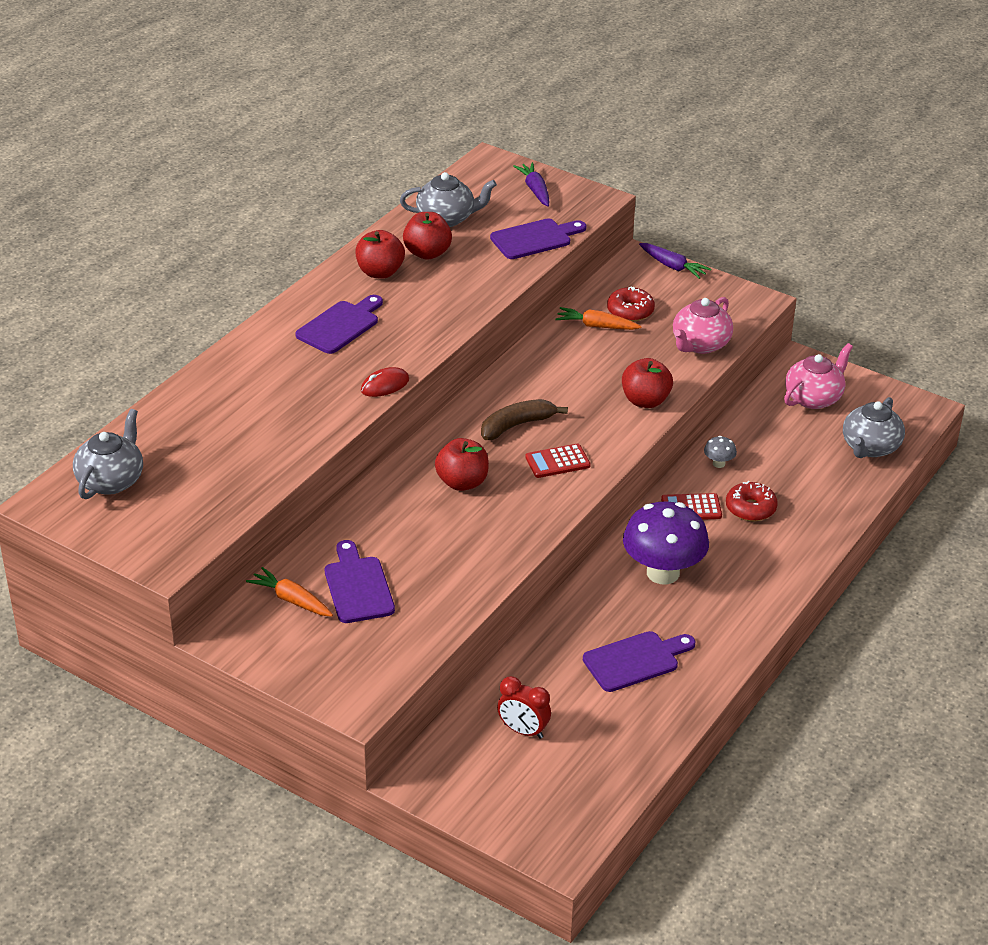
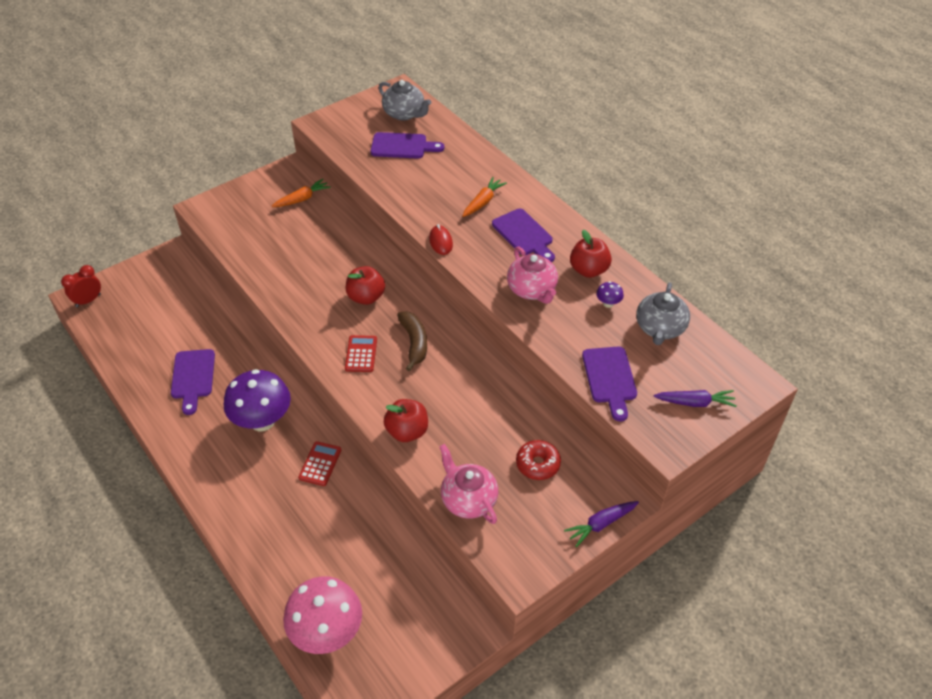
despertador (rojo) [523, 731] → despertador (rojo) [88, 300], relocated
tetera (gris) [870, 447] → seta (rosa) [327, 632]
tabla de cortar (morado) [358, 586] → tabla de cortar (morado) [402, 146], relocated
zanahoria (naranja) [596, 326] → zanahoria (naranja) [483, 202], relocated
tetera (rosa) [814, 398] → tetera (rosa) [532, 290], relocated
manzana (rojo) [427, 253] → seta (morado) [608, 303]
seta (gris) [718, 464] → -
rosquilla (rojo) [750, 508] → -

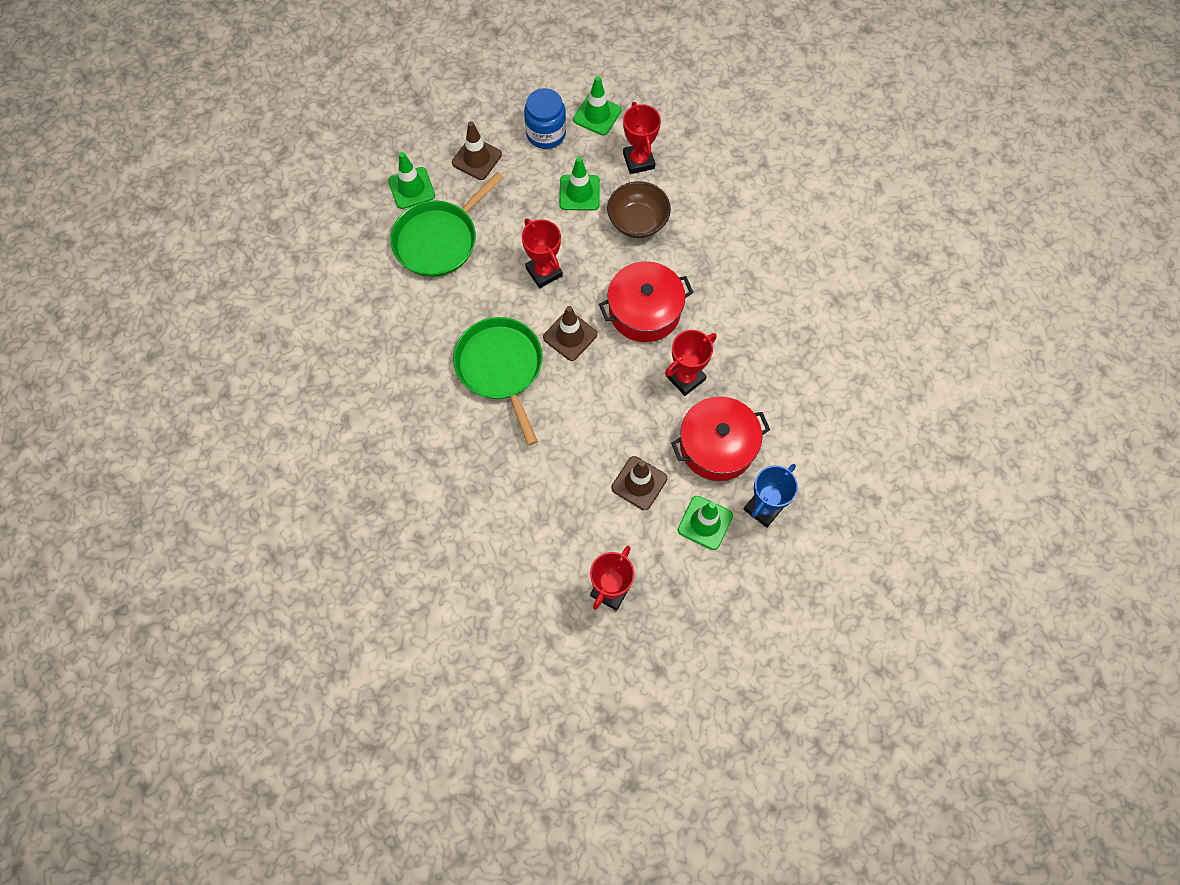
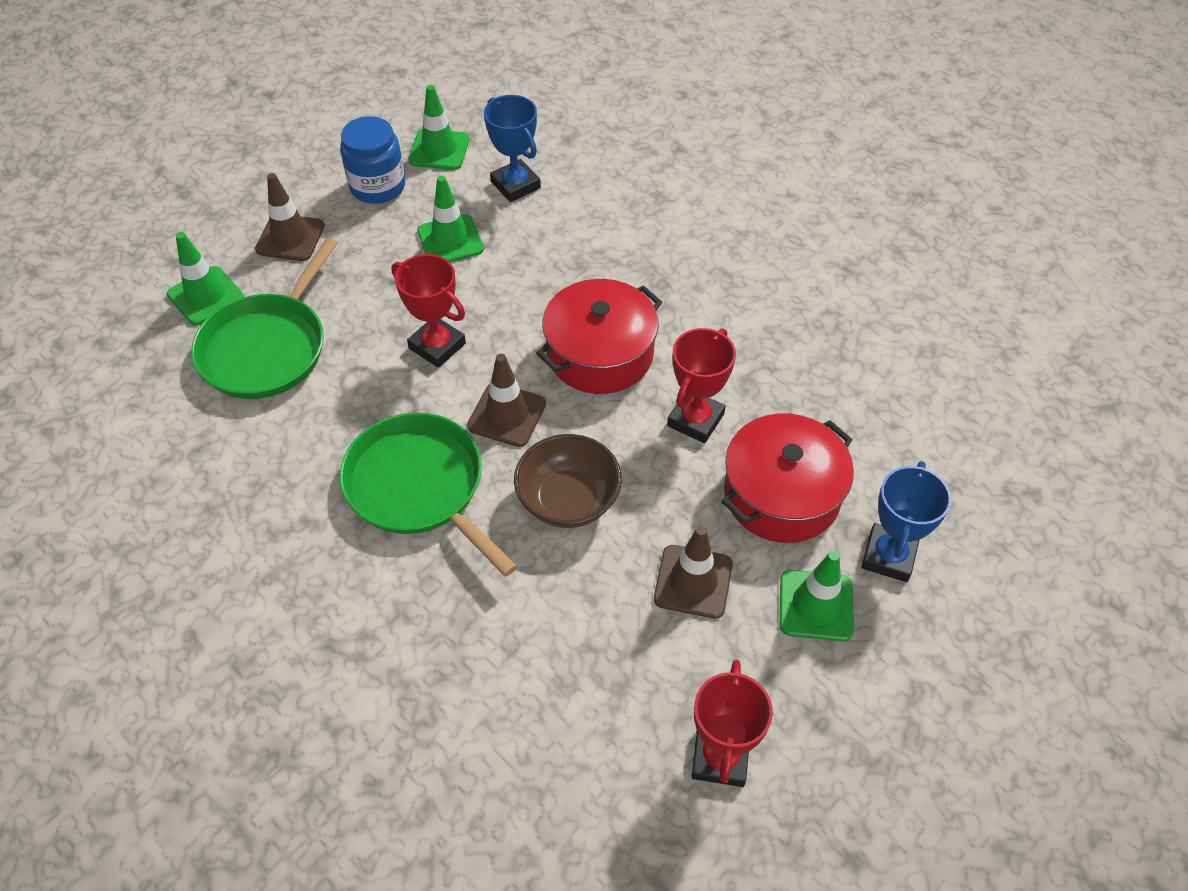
trofeo (rojo) [638, 161] → trofeo (azul) [515, 185]
cuenco (marrón) [637, 221] → cuenco (marrón) [568, 500], relocated

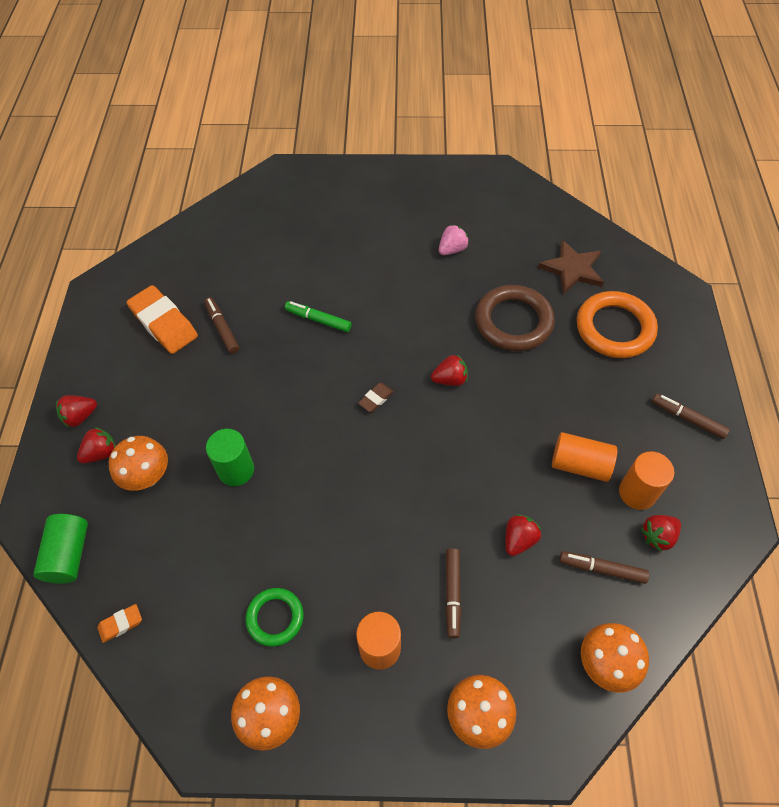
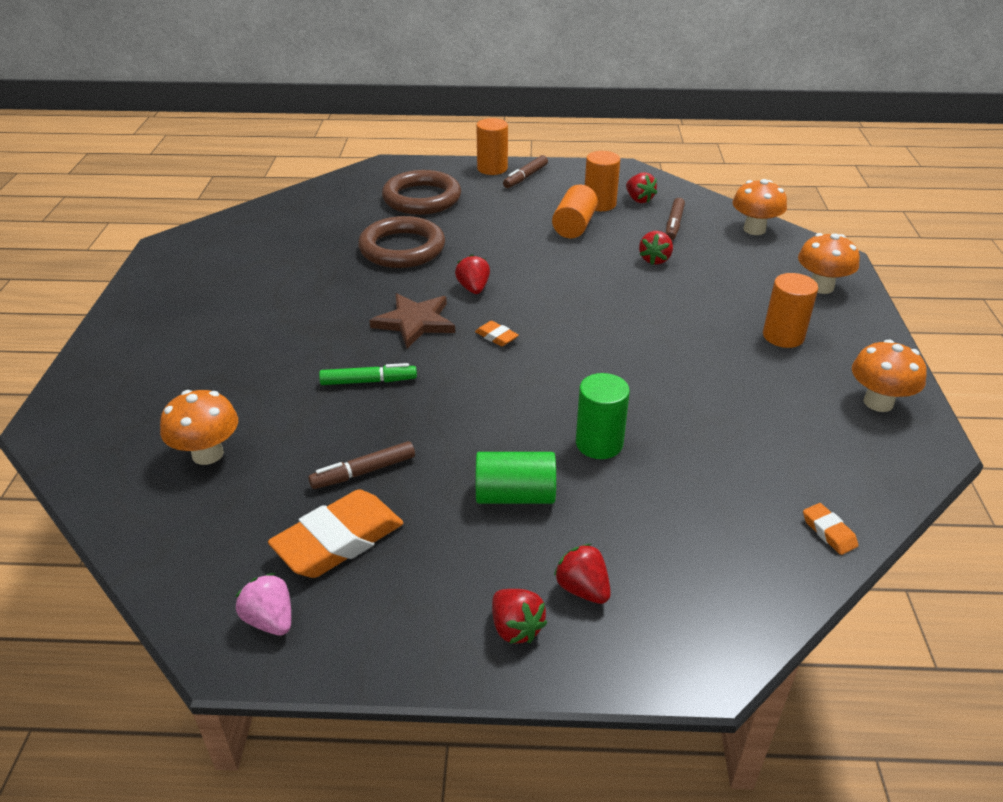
seta (naranja) [147, 476] → seta (naranja) [207, 454], relocated
fresa (rosa) [452, 249] → fresa (rosa) [270, 620], relocated
rotulador (verde) [318, 320] → rotulador (verde) [368, 381], 120 degrees counterclockwise
estrella (marrón) [572, 269] → estrella (marrón) [415, 322], relocated
anillo (naranja) [614, 328] → anillo (marrón) [422, 198]
goma de borrar (marrón) [376, 399] → goma de borrar (naranja) [496, 337]
- → cilindro (naranja) [492, 168]
cilindro (verde) [69, 555] → cilindro (verde) [515, 495], relocated
fresa (rojo) [519, 539] → fresa (rojo) [655, 260], 105 degrees counterclockwise
anillo (verde) [275, 618] → -
rotulador (marrón) [452, 594] → -

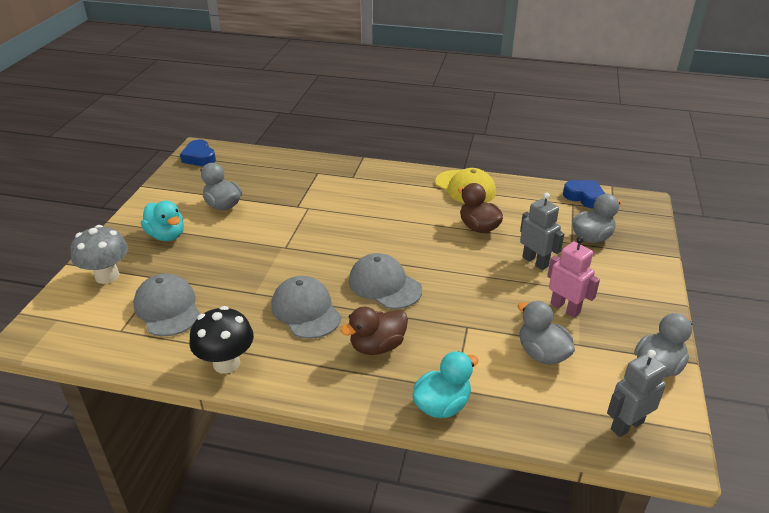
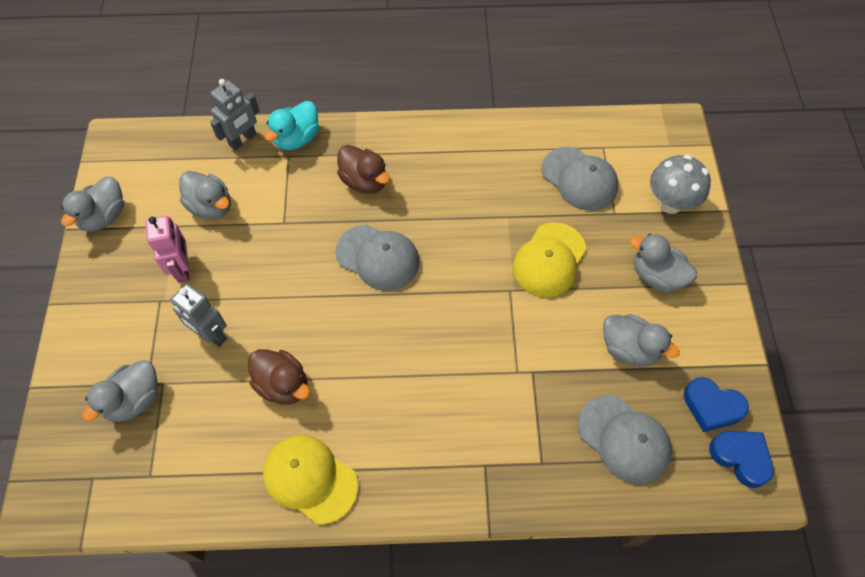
robot (rosa) [565, 308] → robot (rosa) [183, 268], 135 degrees counterclockwise
robot (gris) [626, 425] → robot (gris) [243, 140], relocated
pato (marrón) [377, 346] → pato (marrón) [364, 181], 90 degrees clockwise
- → gorra (amarillo) [549, 260]
gorra (gris) [306, 310] → gorra (gris) [624, 439], relocated
pato (turquesa) [166, 235] → pato (gris) [656, 276]
corazón (azul) [584, 197] → corazón (azul) [711, 407], relocated
seta (negro) [226, 363] → -

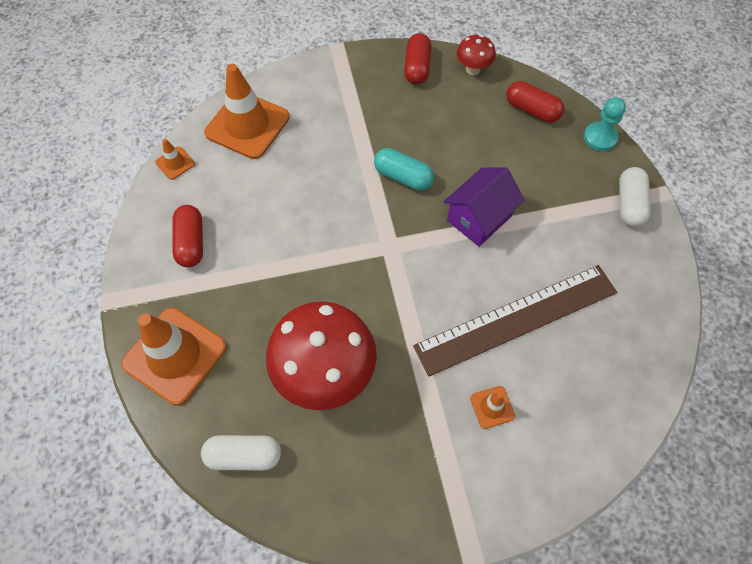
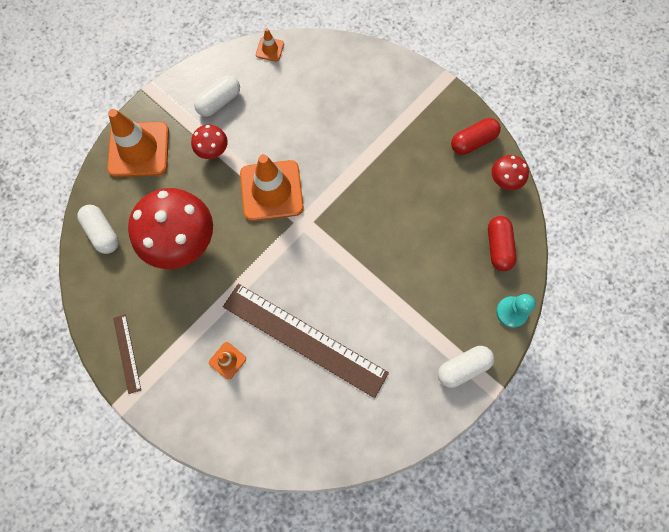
- → regla (marrón) [127, 353]
- → seta (rojo) [213, 152]
cápsula (rojo) [191, 242] → cápsula (blanco) [219, 102]
cono de tráfico (naranja) [247, 125] → cono de tráfico (naranja) [271, 191], relocated
cápsula (turquesa) [403, 177] → -
casa (morado) [479, 218] → -

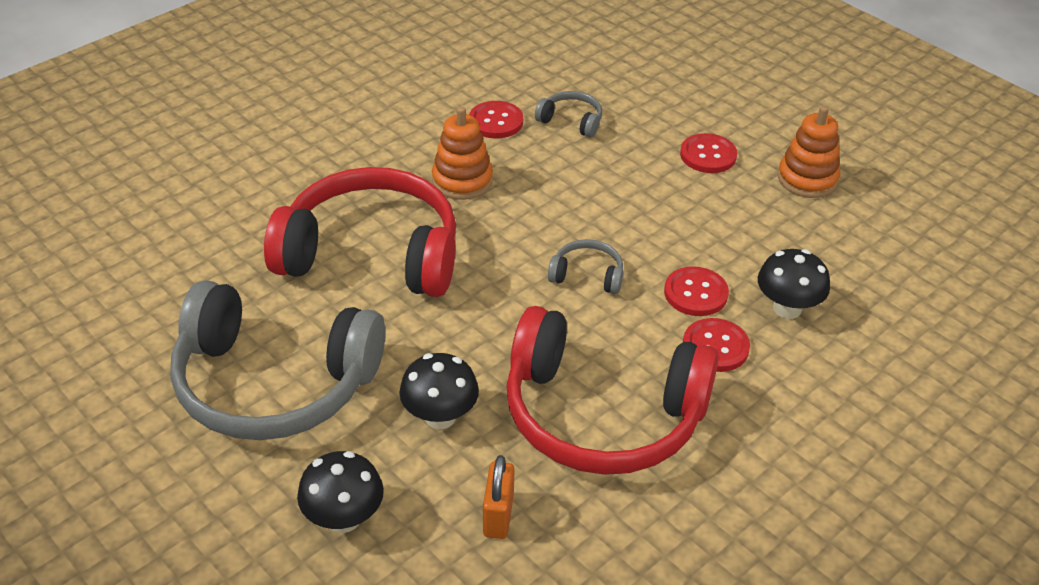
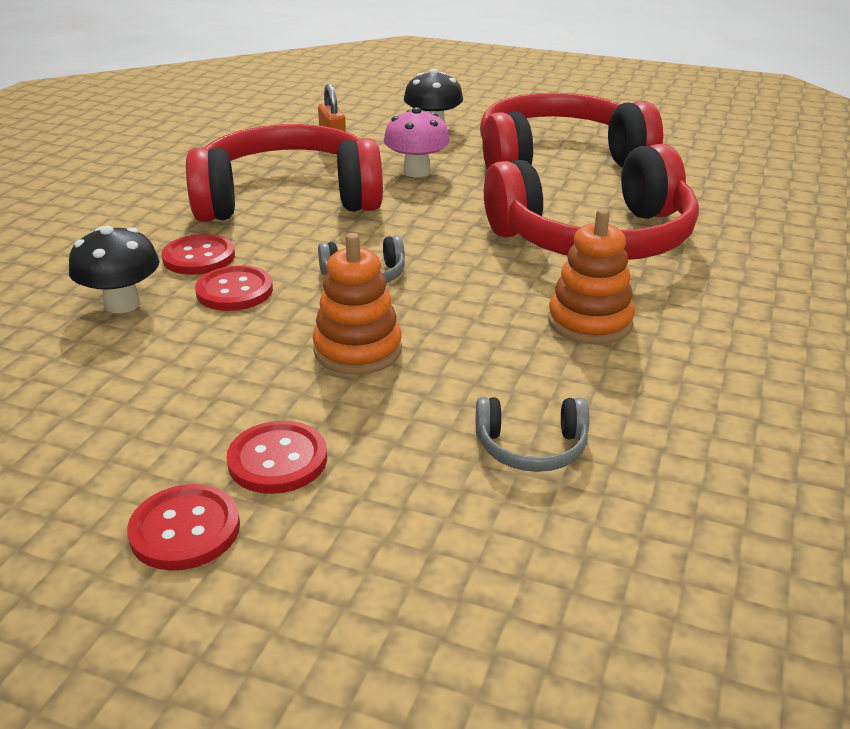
botón (rojo) [496, 121] → botón (rojo) [185, 530], relocated
juguete apilable (naranja) [807, 179] → juguete apilable (naranja) [358, 350], relocated
seta (negro) [440, 416] → seta (rosa) [416, 172]
auriculares (gris) [274, 383] → auriculares (rojo) [558, 159]

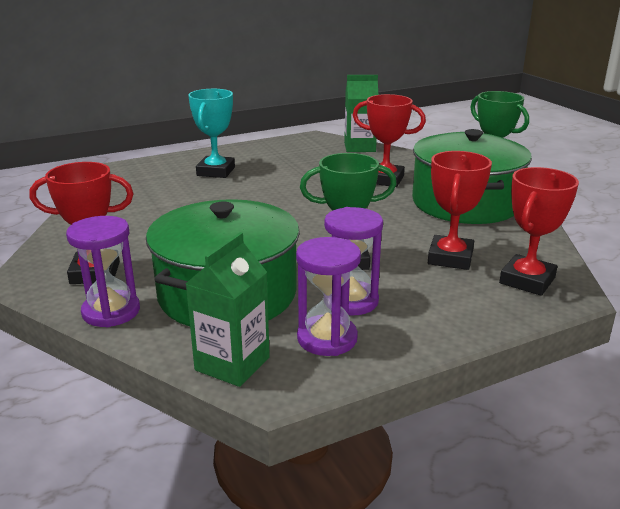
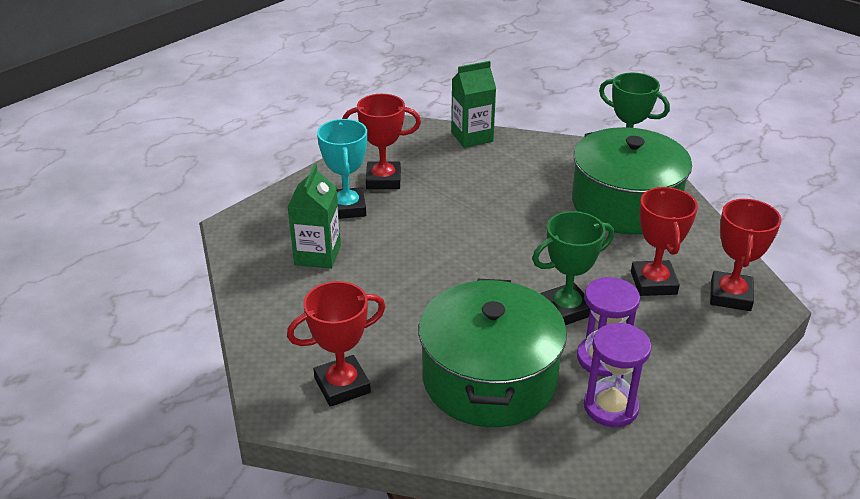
cartón de leche (verde) [232, 364] → cartón de leche (verde) [317, 255], relocated
trofeo (rojo) [385, 179] → trofeo (rojo) [383, 180], relocated
reloj de arena (morado) [111, 311] → -

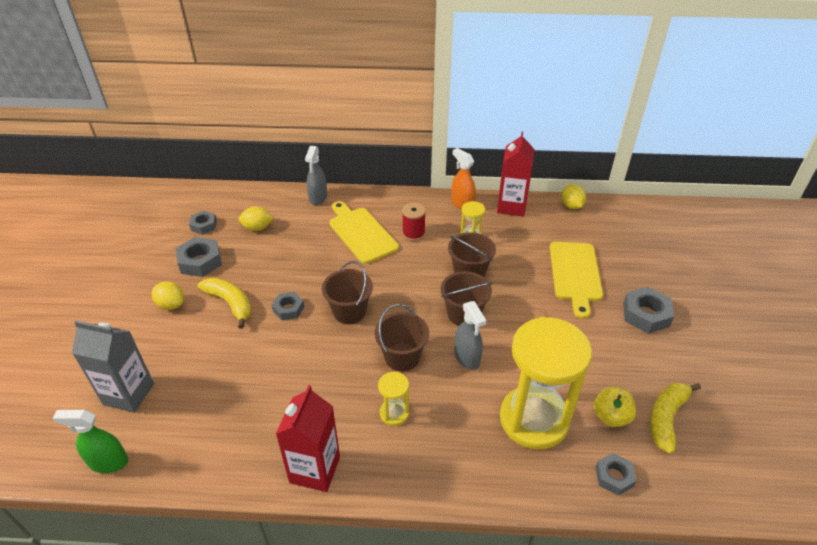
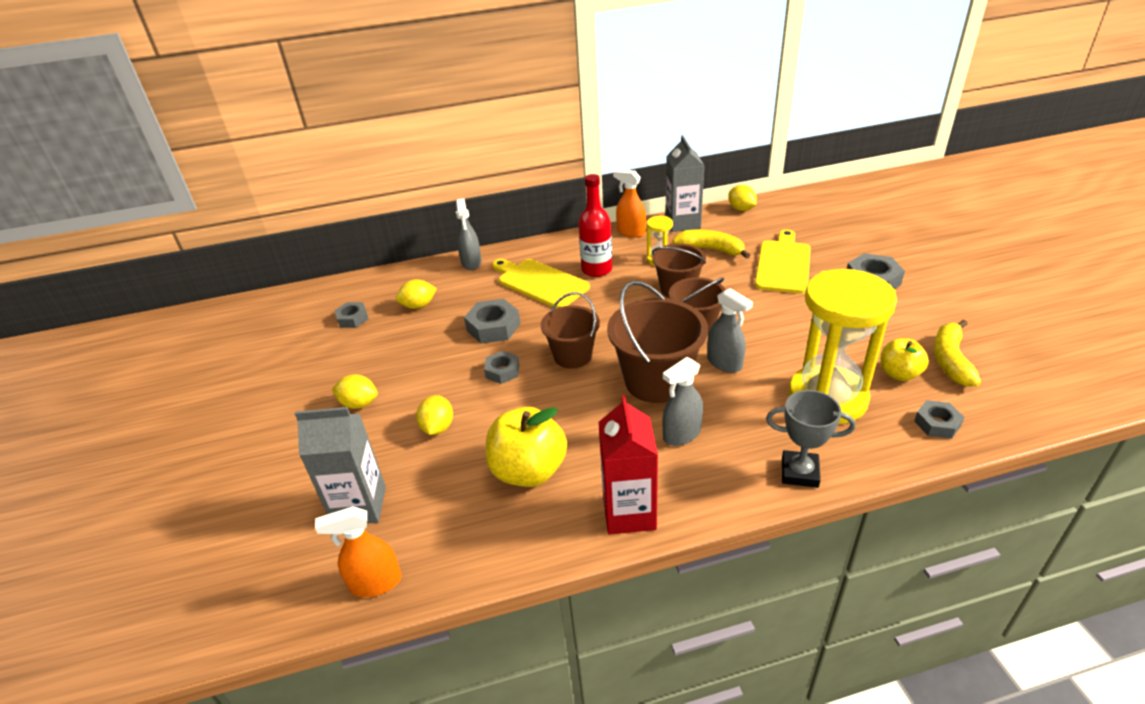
pulverizador (verde) [108, 462] → pulverizador (naranja) [375, 583]
- → limón (amarillo) [438, 427]
tuerca (gris) [200, 261] → tuerca (gris) [493, 327], relocated
- → manzana (amarillo) [528, 471]
carrete (rojo) [413, 233] → botella (rojo) [597, 269]
balde (marrón) [402, 357] → balde (marrón) [656, 381], x1.56
reloj de arena (amarillo) [394, 413] → pulverizador (gris) [681, 434]
cartón de leche (rojo) [511, 206] → cartón de leche (gris) [682, 223]
plátano (amarillo) [230, 303] → plátano (amarillo) [711, 249], relocated
tabla de cortar (amarillo) [575, 274] → tabla de cortar (amarillo) [783, 264], 150 degrees counterclockwise
- → trofeo (gris) [799, 472]

